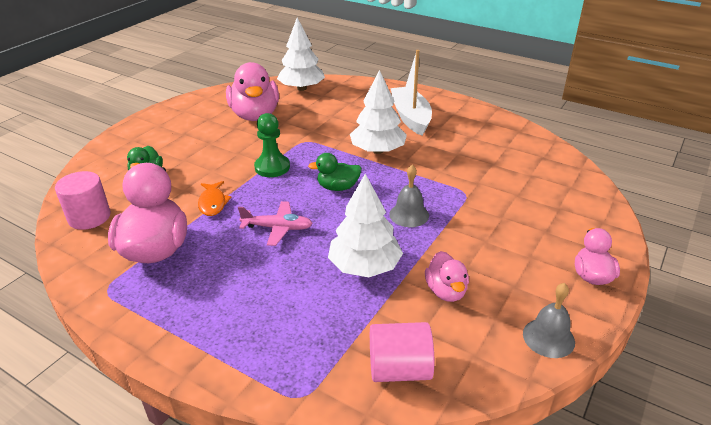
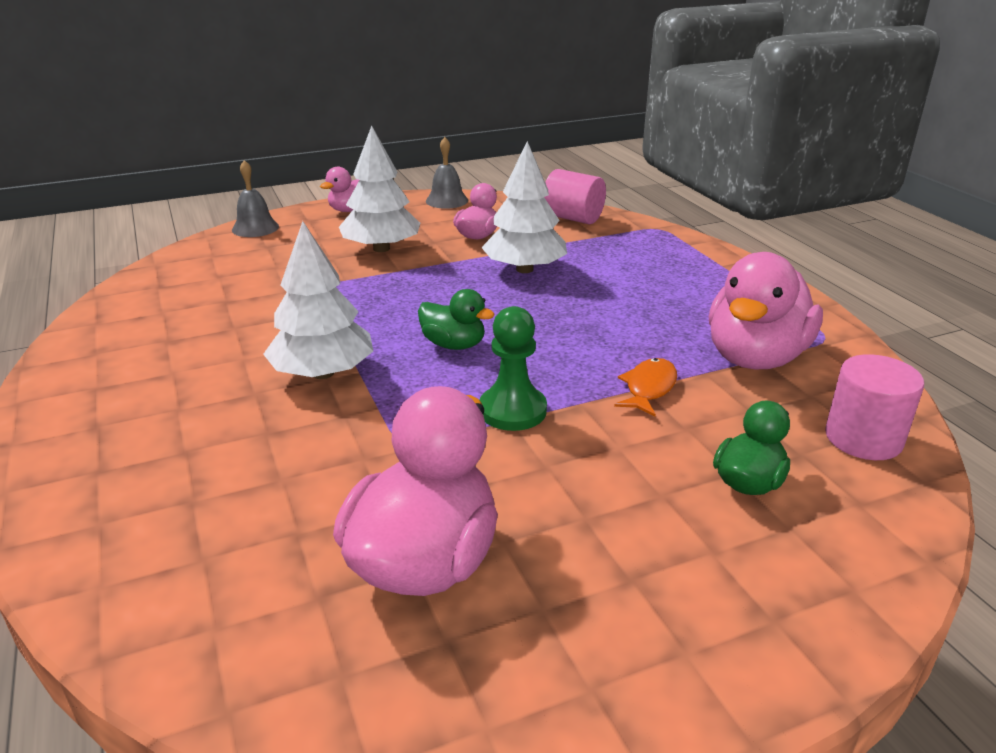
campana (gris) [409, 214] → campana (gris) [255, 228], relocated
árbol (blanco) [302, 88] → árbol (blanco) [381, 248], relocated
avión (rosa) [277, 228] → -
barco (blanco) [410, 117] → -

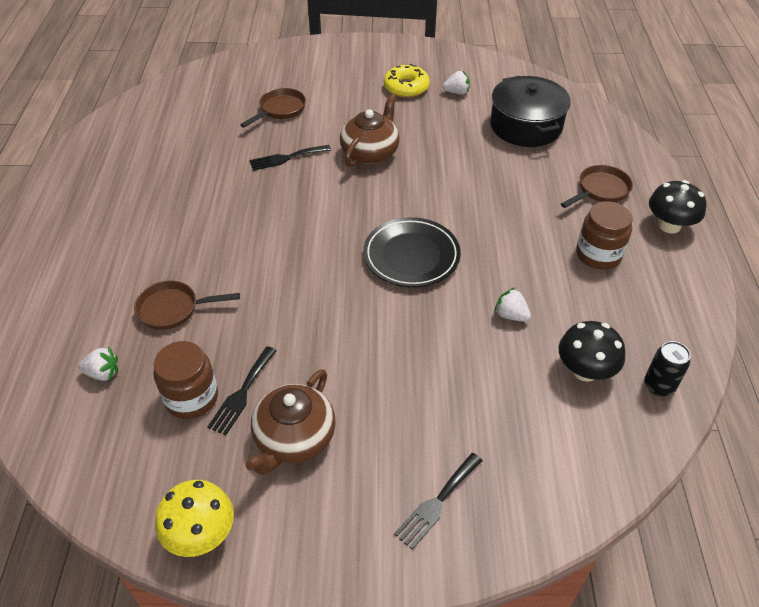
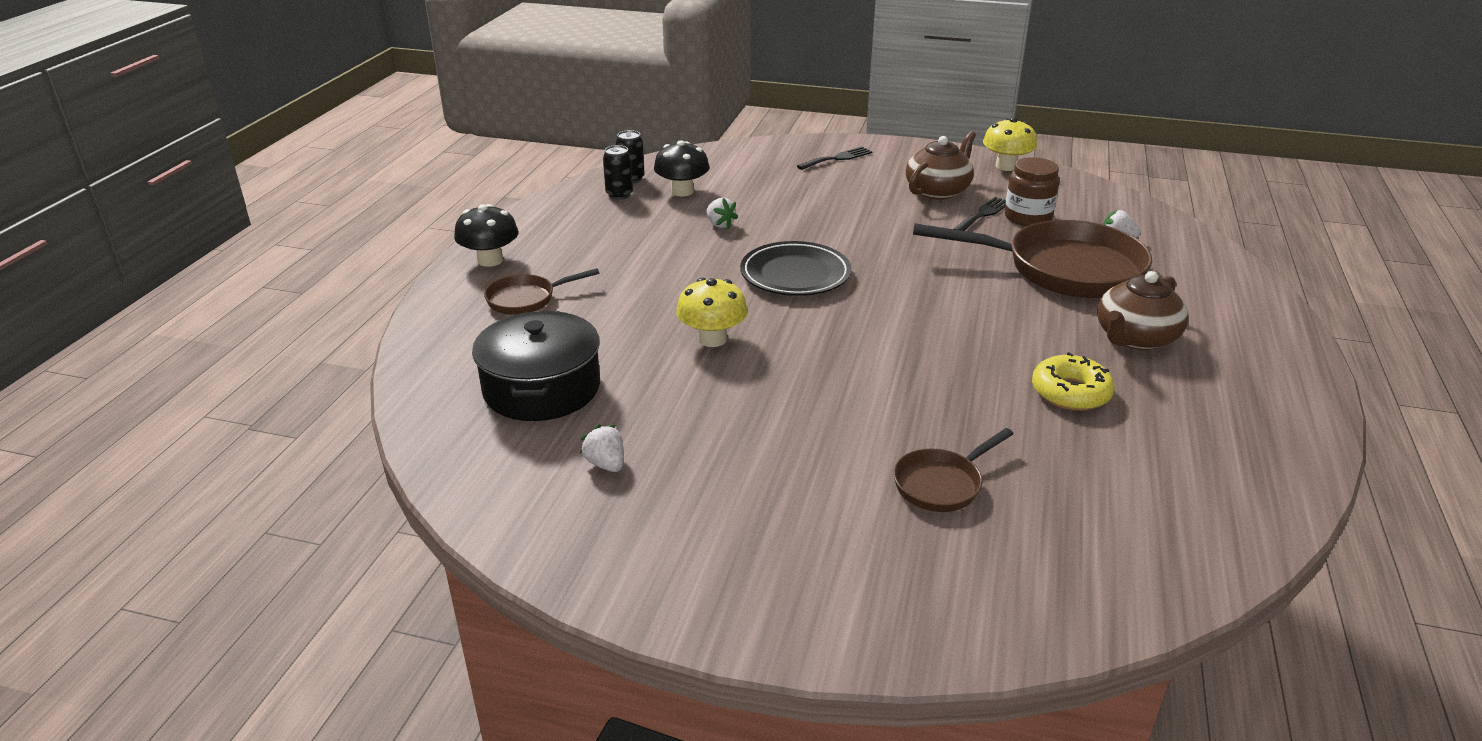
fresa (blanco) [456, 92] → fresa (blanco) [606, 464], 45 degrees clockwise
- → lata (negro) [619, 195]
- → seta (amarillo) [712, 339]
sartén (marrón) [173, 309] → sartén (marrón) [1062, 269], x2.09
rosquilla (amarillo) [406, 87] → rosquilla (amarillo) [1070, 392], relocated
tetera (marrón) [370, 152] → tetera (marrón) [1135, 338], relocated
tenedor (negro) [286, 158] → -
tarro (marrón) [598, 255] → -

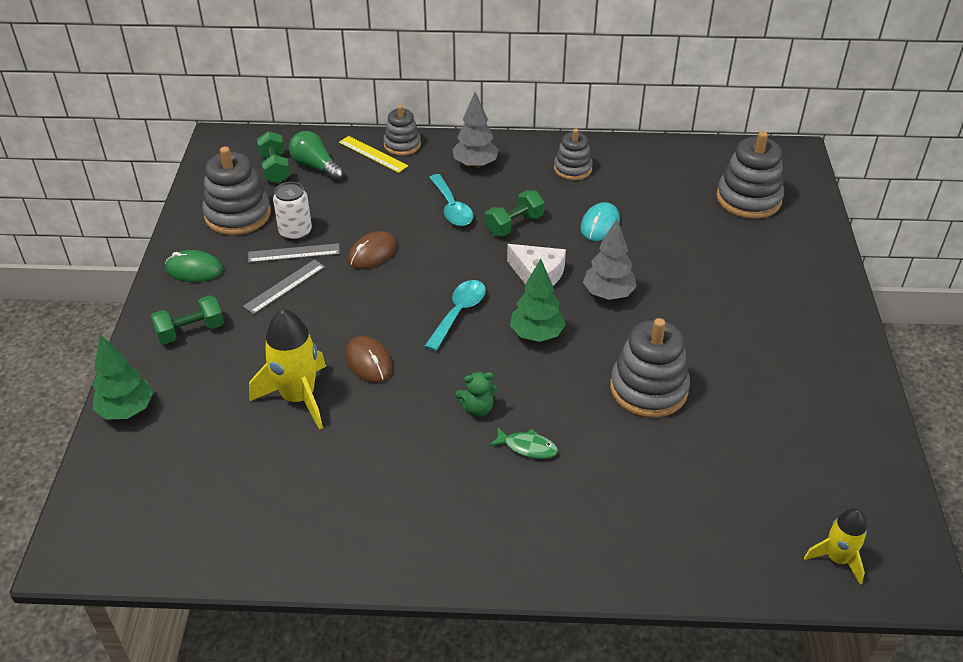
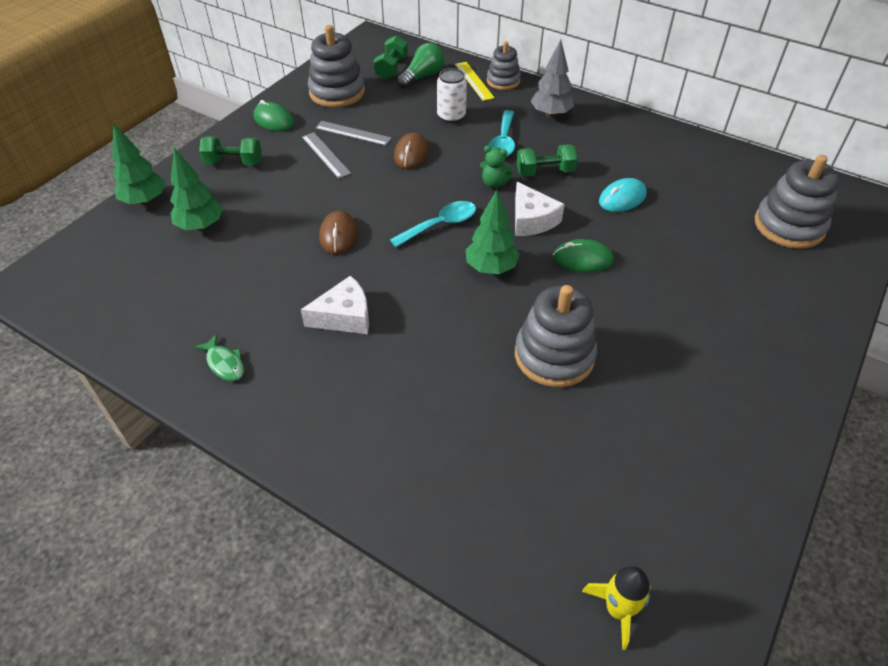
- → árbol (verde) [201, 226]
pez (verde) [527, 447] → pez (verde) [224, 363], relocated
- → queso (blanco) [344, 316]
regla (gris) [285, 286] → regla (gris) [325, 155], 75 degrees clockwise
ratón (marrón) [372, 253] → ratón (marrón) [411, 154], 60 degrees counterclockwise
bombilla (verde) [316, 167] → bombilla (verde) [422, 76], 60 degrees clockwise
lata (blanco) [295, 232] → lata (blanco) [451, 116], relocated
osito (verde) [477, 409] → osito (verde) [494, 183], relocated
árbol (gris) [608, 294] → ratón (verde) [582, 259]
cohete (amarillo) [298, 397] → -
juguete apilable (gris) [572, 169] → -

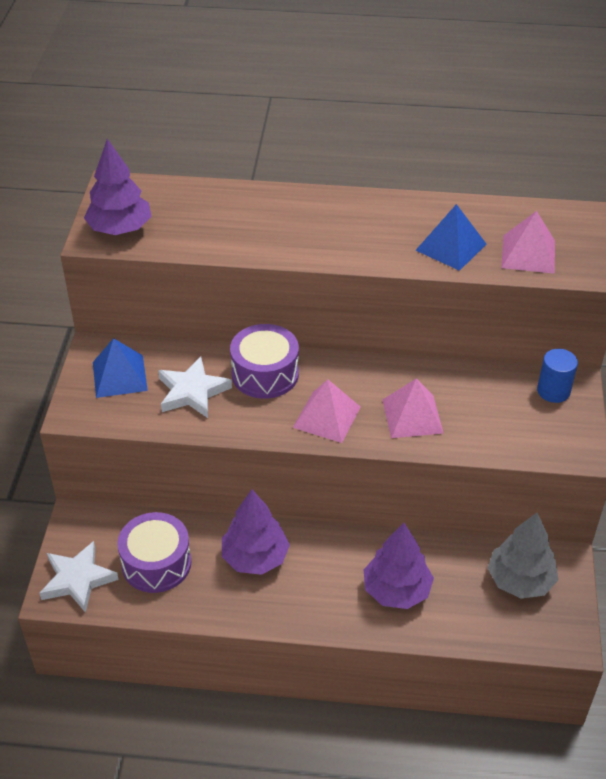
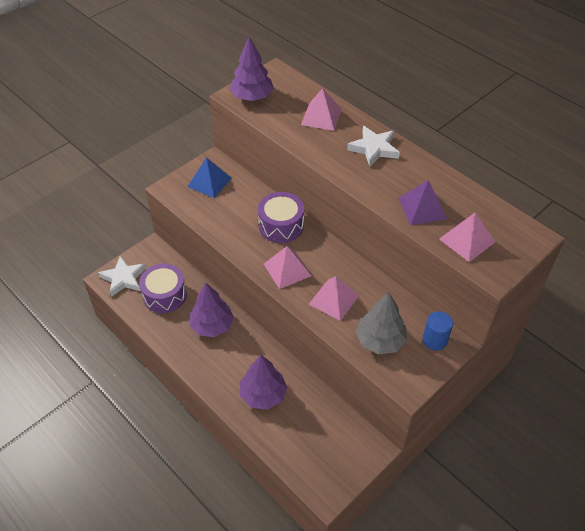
- → pirámide (rosa) [321, 117]
estrella (blanco) [192, 392] → estrella (blanco) [374, 148], relocated
árbol (gris) [520, 580] → árbol (gris) [380, 340], relocated
pirámide (azul) [451, 247] → pirámide (morado) [422, 208]

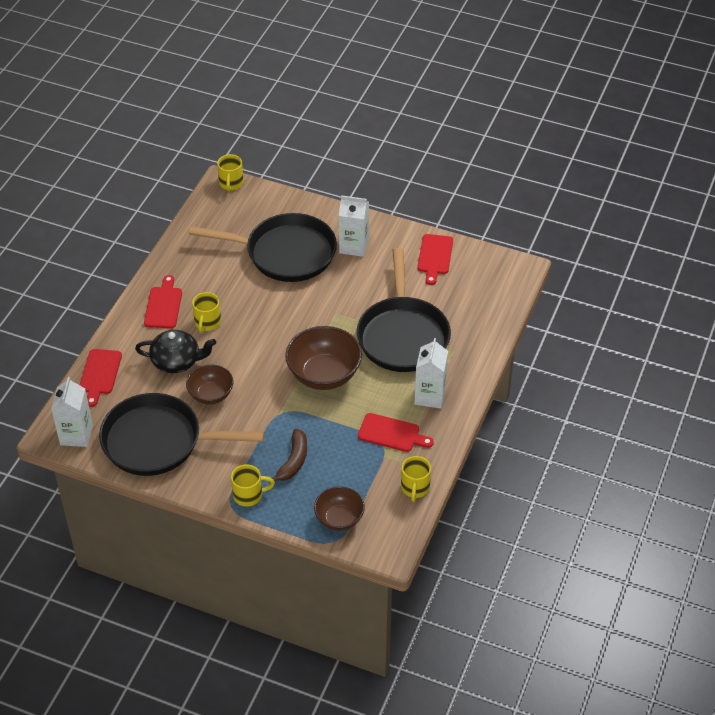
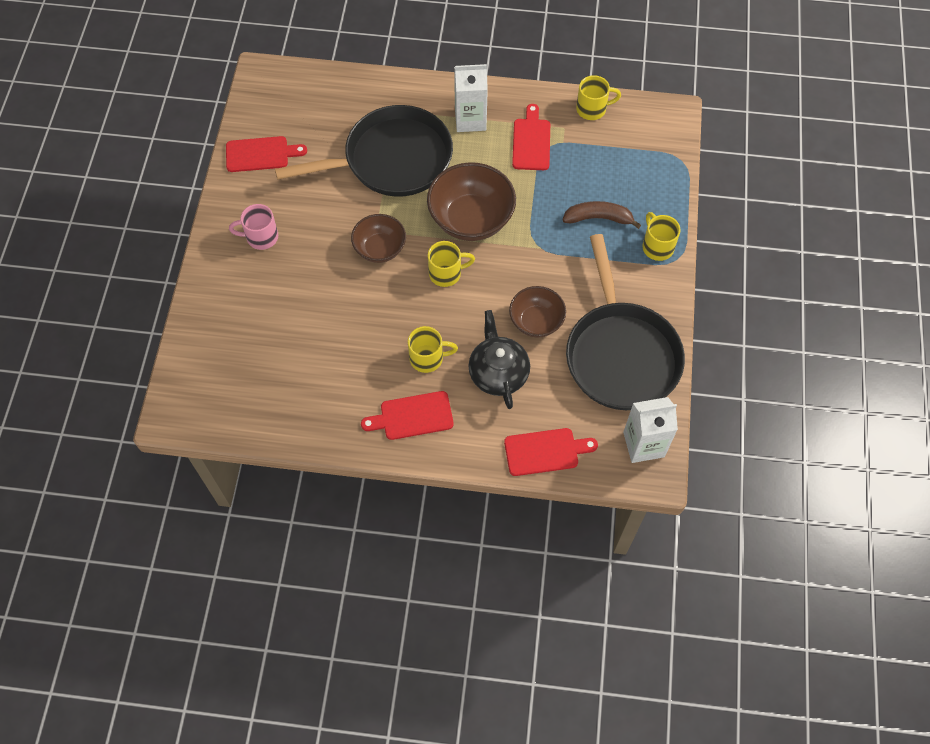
cartón de leche (blanco) [353, 246] → taza (rosa) [261, 237]
cuenco (marrón) [339, 519] → cuenco (marrón) [380, 249], relocated
taza (amarillo) [231, 183] → taza (amarillo) [446, 273], relocated
sartén (negro) [285, 253] → -

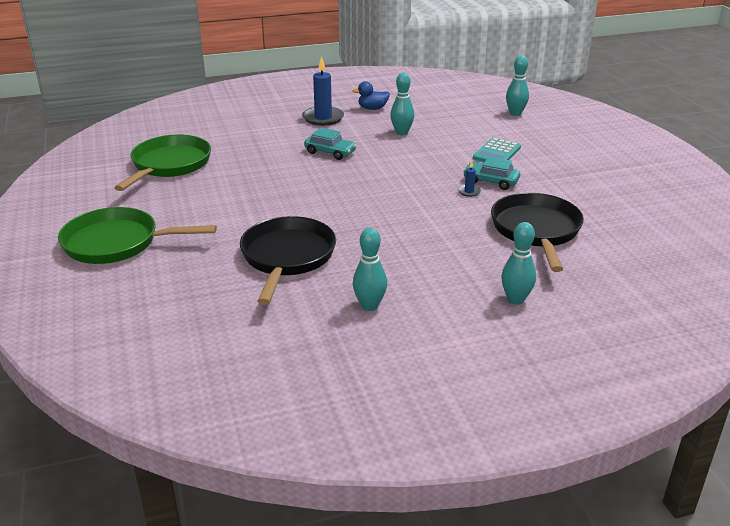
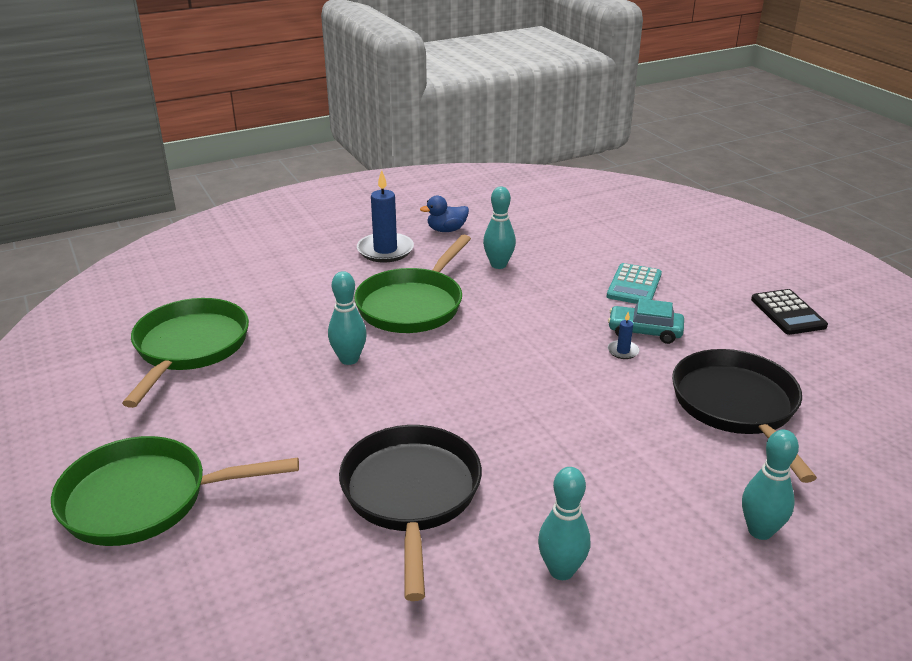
bolo (turquesa) [515, 113] → bolo (turquesa) [349, 359], relocated
coche (turquesa) [330, 152] → sartén (verde) [413, 304]
- → calculadora (negro) [787, 313]

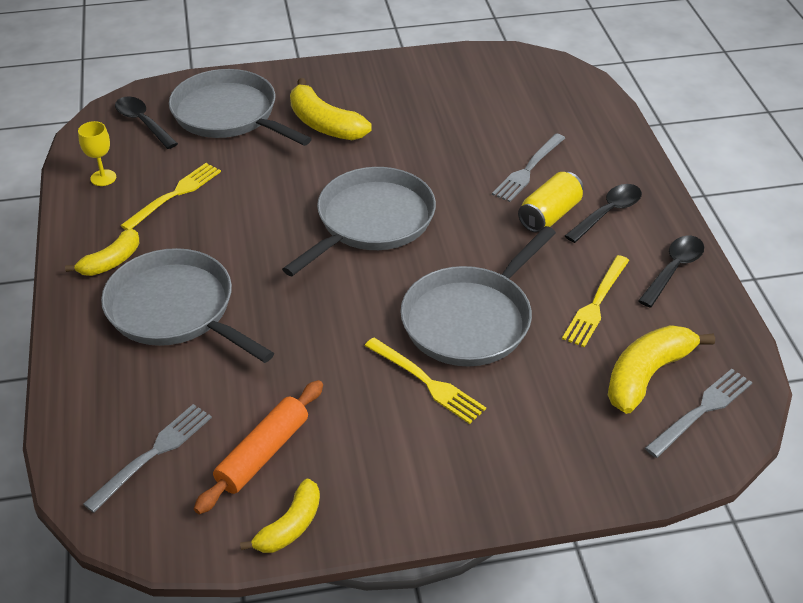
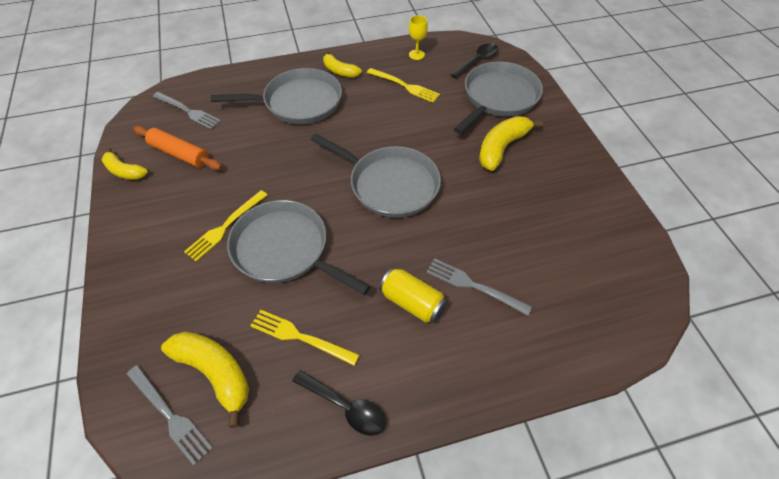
sartén (gris) [175, 309] → sartén (gris) [299, 102], 45 degrees clockwise
cuchara (negro) [608, 213] → -

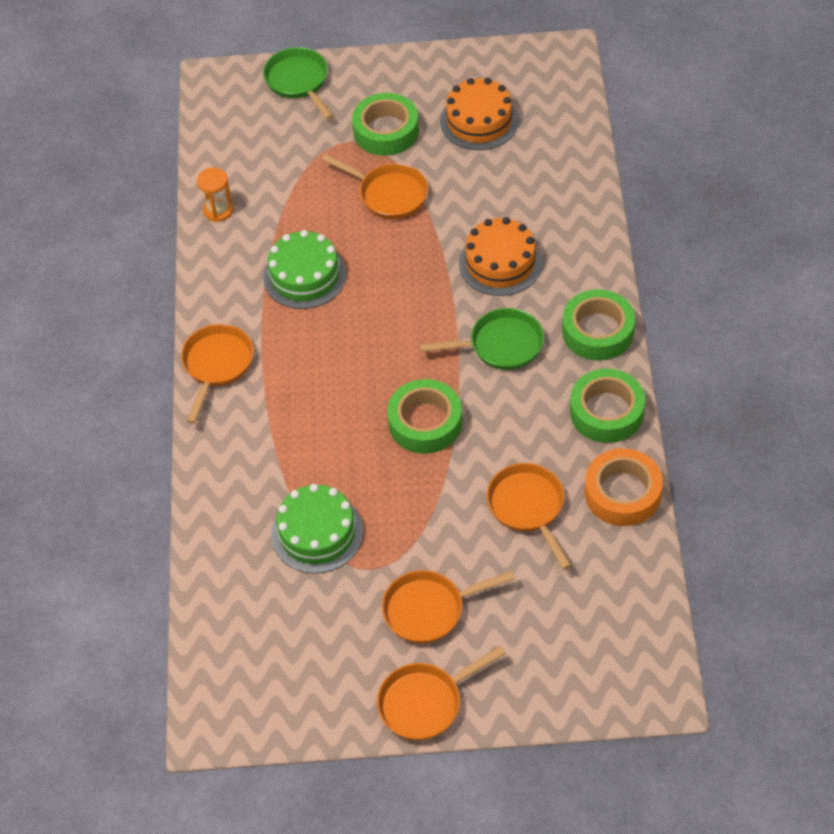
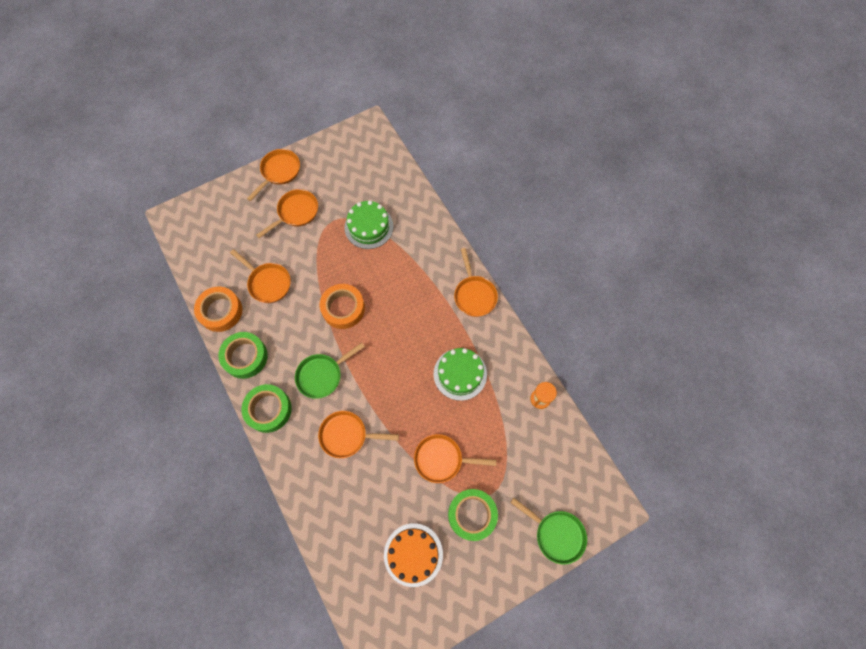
tarta (naranja) [500, 263] → sartén (naranja) [347, 435]
cinta adhesiva (verde) [425, 422] → cinta adhesiva (naranja) [343, 308]

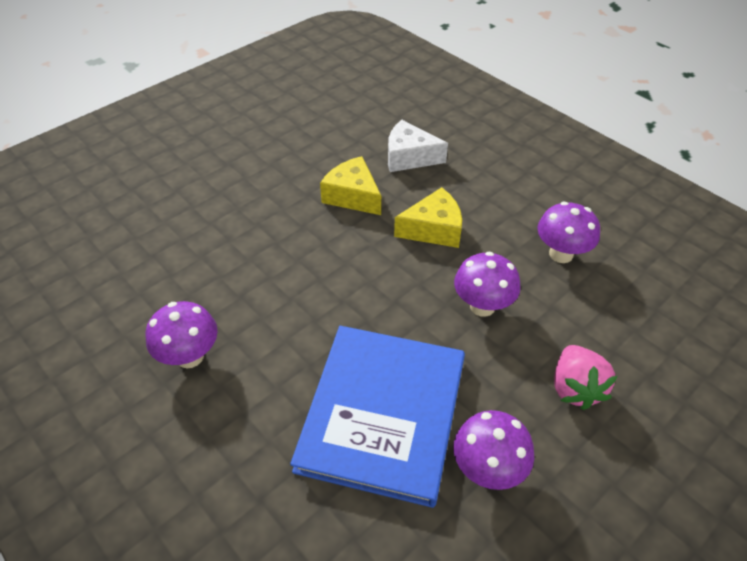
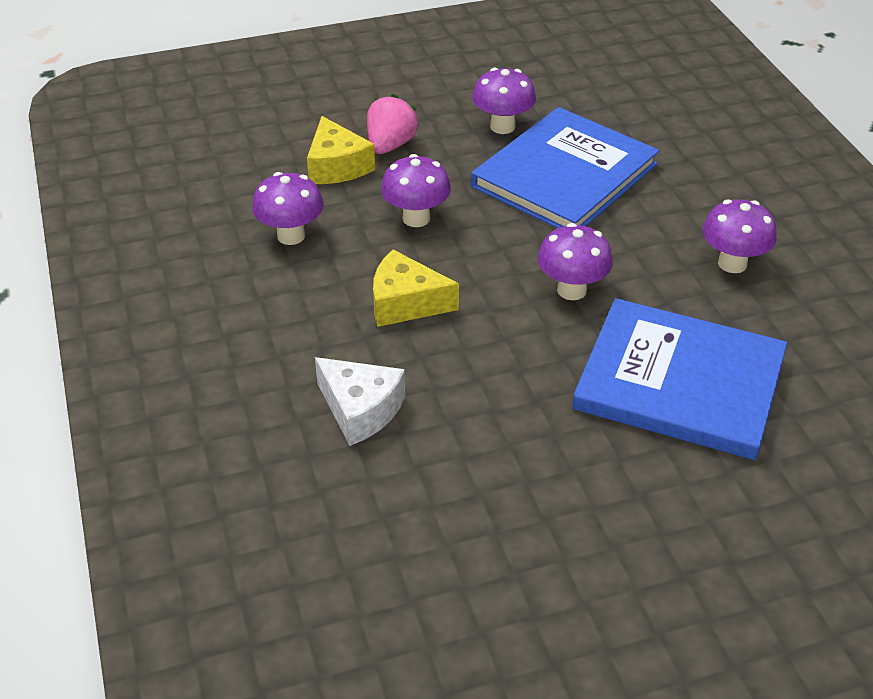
queso (amarillo) [353, 196] → queso (amarillo) [337, 166], relocated
- → seta (morado) [571, 290]
- → libro (azul) [679, 383]

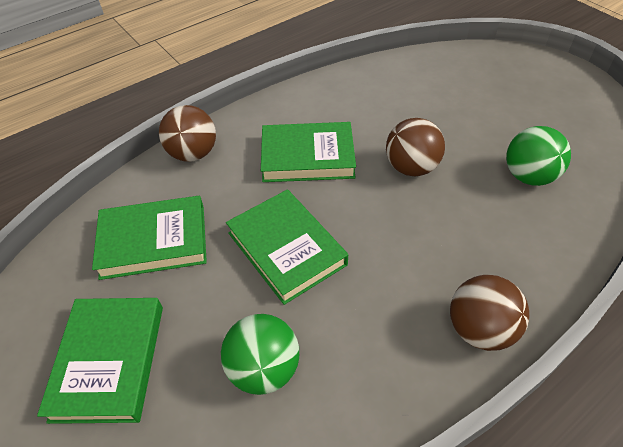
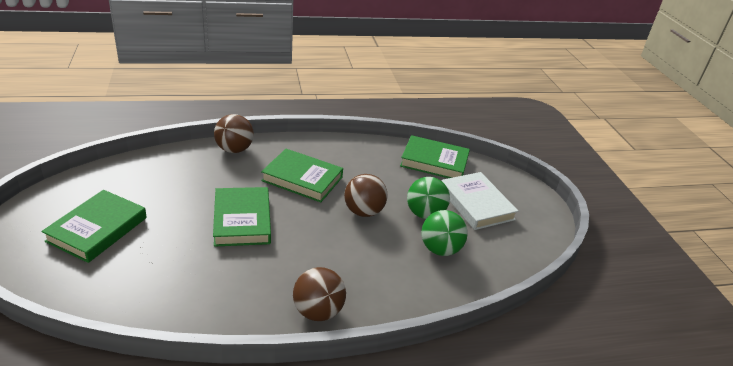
libro (verde) [153, 241] → libro (verde) [434, 162], relocated
pelota (verde) [264, 368] → pelota (verde) [425, 214], relocated
- → libro (blanco) [476, 204]

